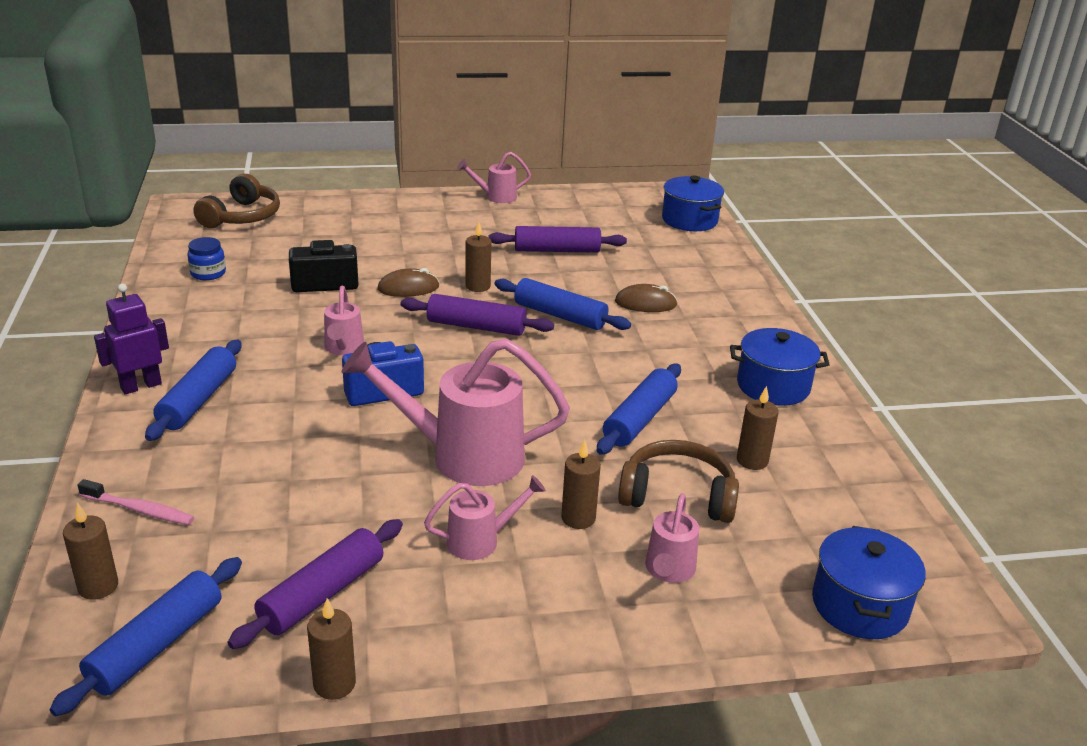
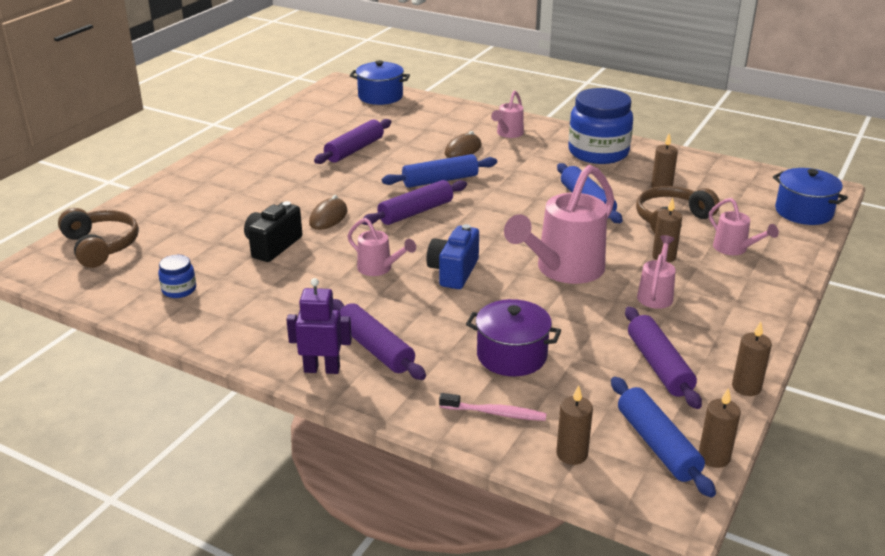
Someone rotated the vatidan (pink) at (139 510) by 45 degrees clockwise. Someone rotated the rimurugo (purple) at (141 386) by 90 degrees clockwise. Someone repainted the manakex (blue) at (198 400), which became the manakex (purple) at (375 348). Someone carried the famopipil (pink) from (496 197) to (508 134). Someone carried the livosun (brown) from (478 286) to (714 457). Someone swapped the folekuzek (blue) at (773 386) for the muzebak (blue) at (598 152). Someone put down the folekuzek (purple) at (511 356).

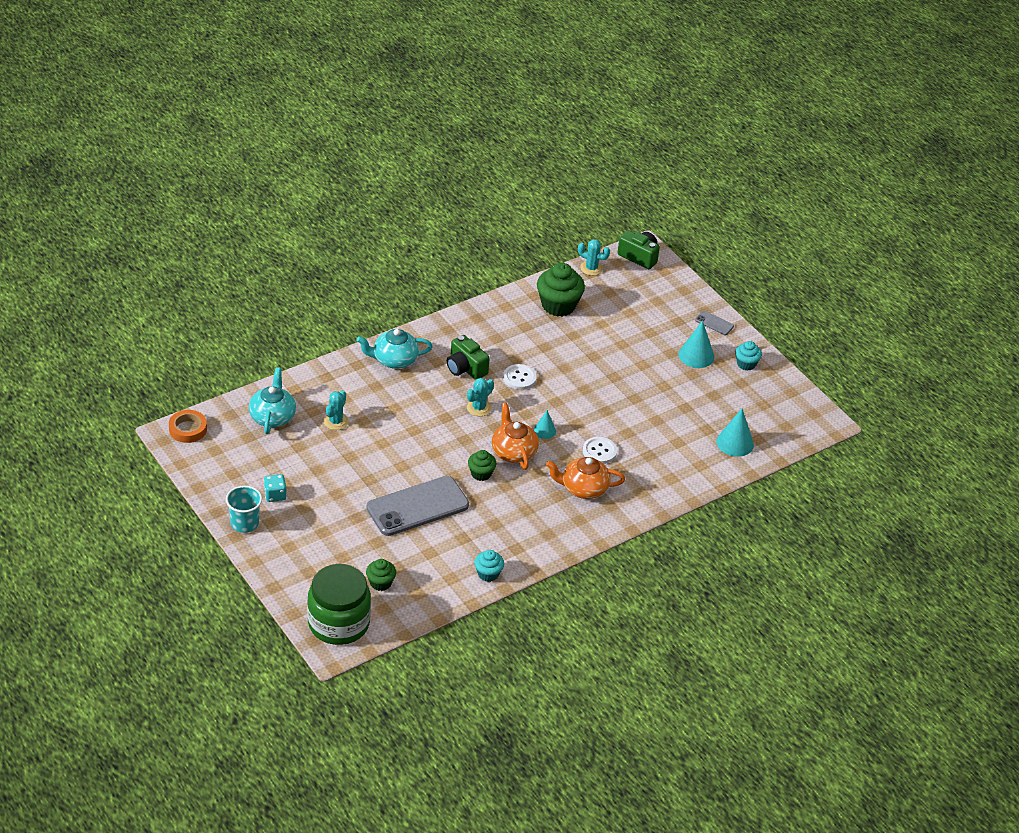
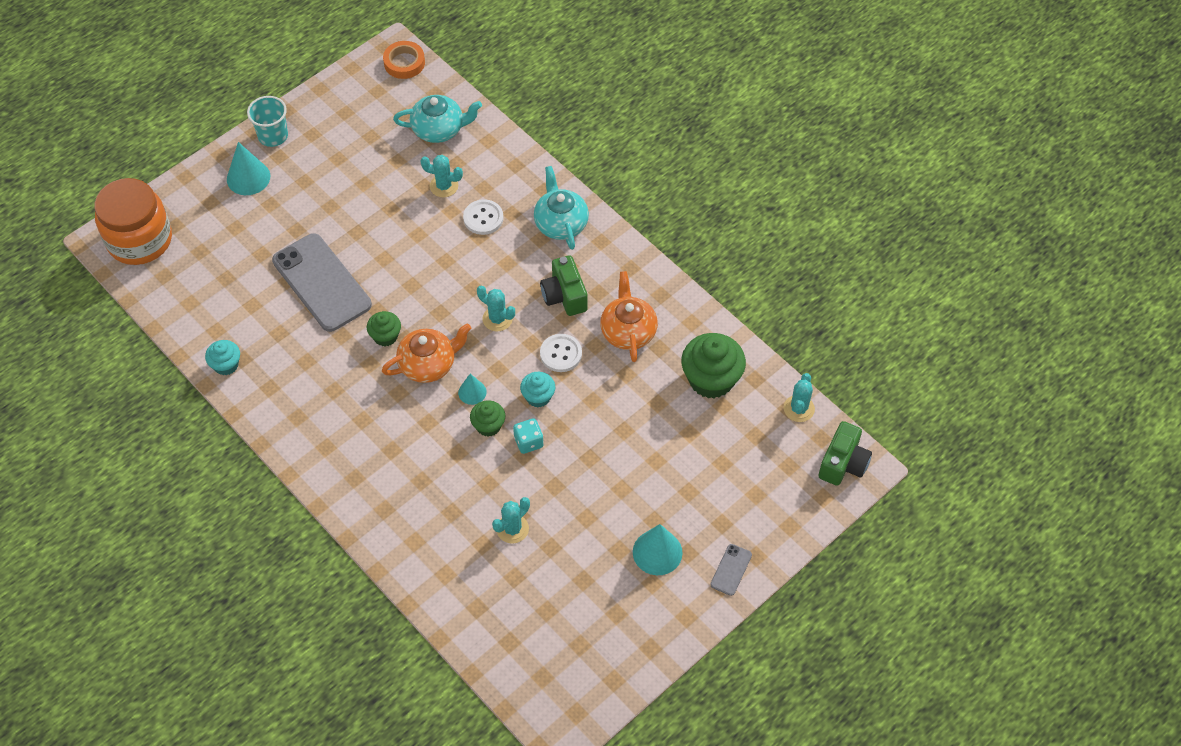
Someone carried the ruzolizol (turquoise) from (275 495) to (528 442). Someone repainted the muzebak (green) at (338 623), which became the muzebak (orange) at (139 240). Someone carried the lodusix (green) from (380 583) to (488 426). Someone rotated the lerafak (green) at (465 368) by 60 degrees counterclockwise. Someone carried the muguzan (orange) from (583 488) to (628 331). Someone carried the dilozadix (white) from (599 451) to (483 218). Someone carried the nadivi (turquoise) from (735 443) to (248 177). Someone carried the lodusix (turquoise) from (746 364) to (538 397). Someone put down the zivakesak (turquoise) at (512 529).

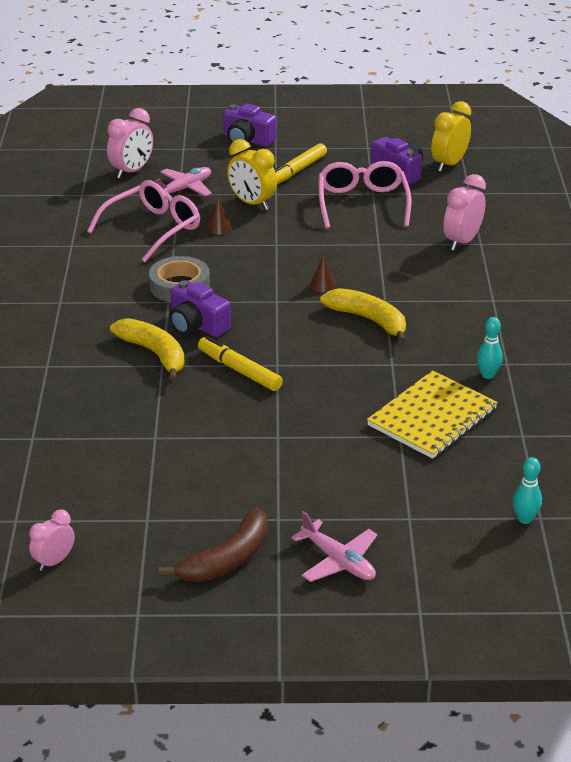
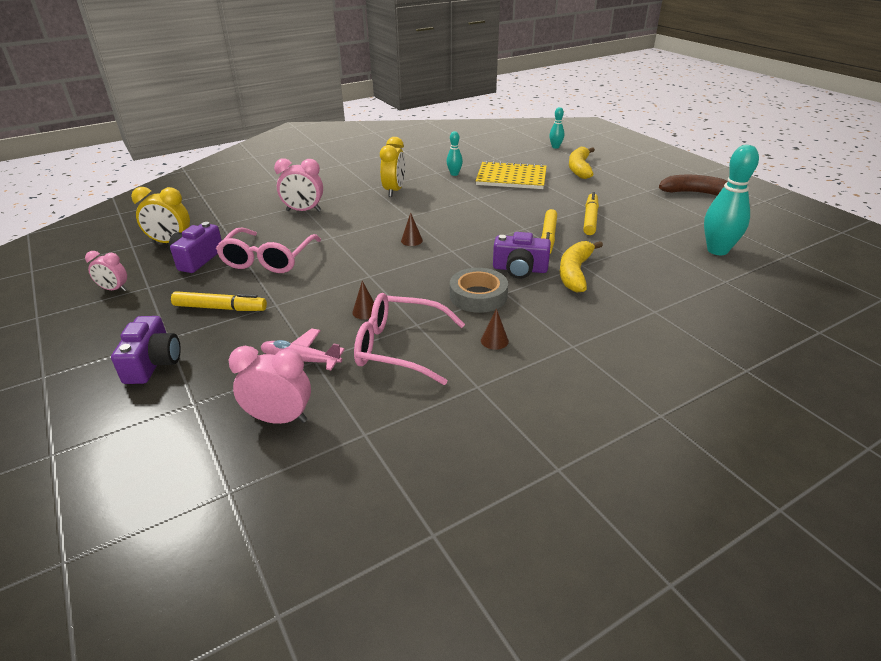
Someone carried the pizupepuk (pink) from (54 561) to (114 289). Someone rotated the lerafak (purple) at (197 325) by 90 degrees clockwise. Someone carried the pizupepuk (yellow) from (252 203) to (394 191). Someone took away the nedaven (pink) at (338 561). Someone rotated the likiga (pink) at (362 203) by 45 degrees counterclockwise. Someone carried the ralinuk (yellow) from (368 320) to (579 168). Someone put down the nadivi (brown) at (494 340). Someone put down the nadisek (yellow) at (590 219). Someone put down the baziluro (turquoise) at (717 250).

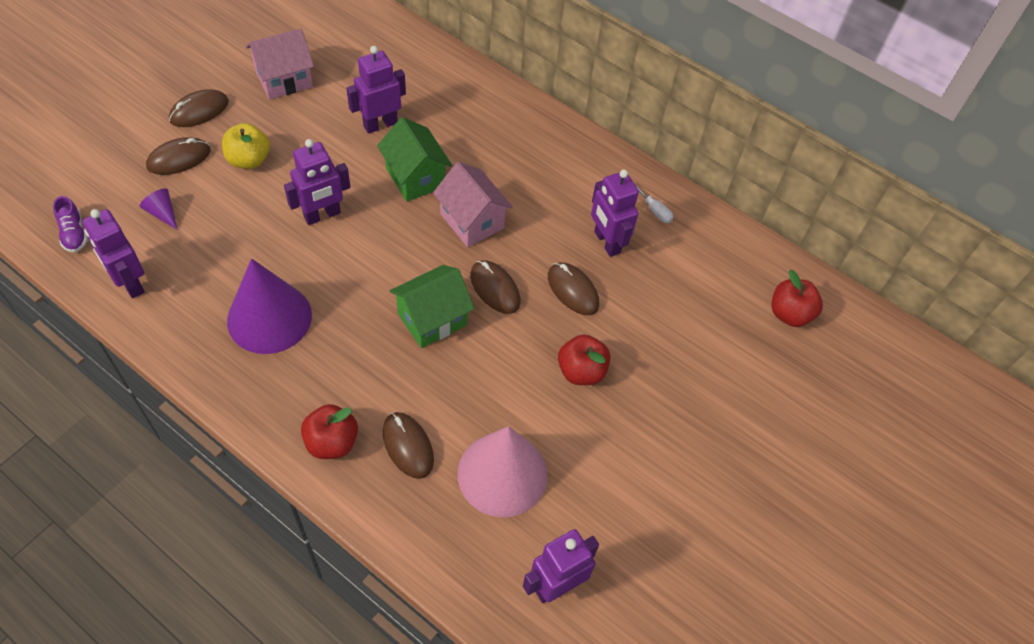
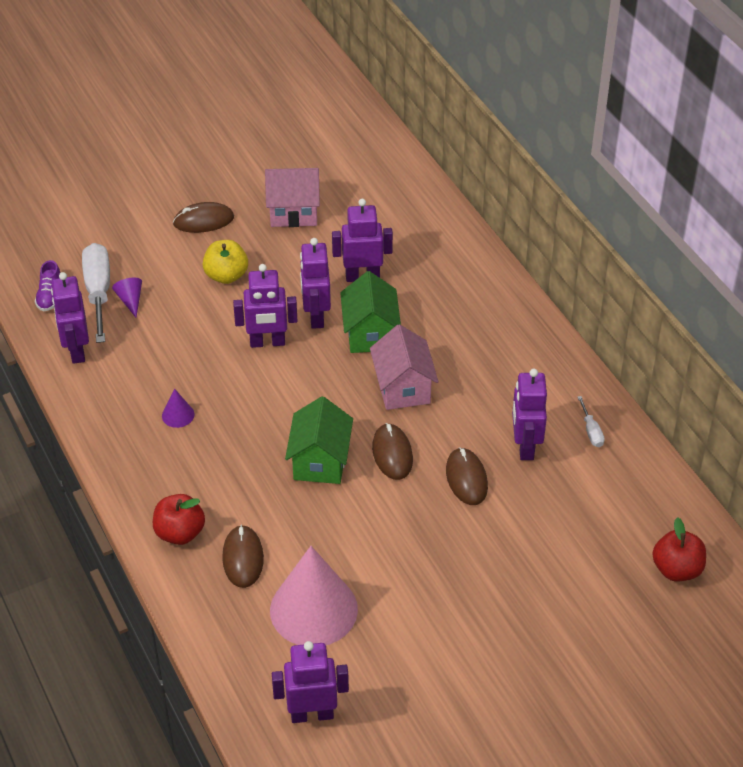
Someone took away the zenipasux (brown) at (179 159). Someone scaled the nadivi (purple) at (269 317) by 0.41. Someone rotated the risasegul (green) at (432 319) by 75 degrees counterclockwise. Someone took away the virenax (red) at (581 371). Someone put down the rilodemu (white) at (98 292). Someone put down the rimurugo (purple) at (316 316).

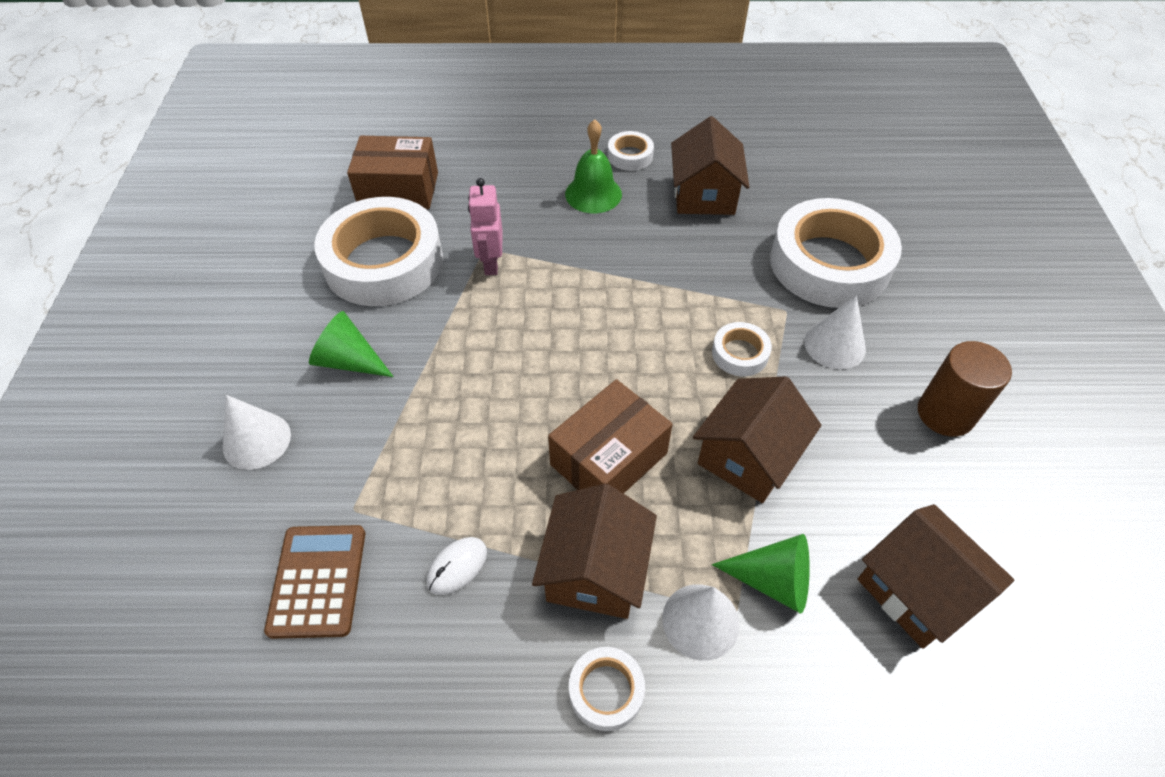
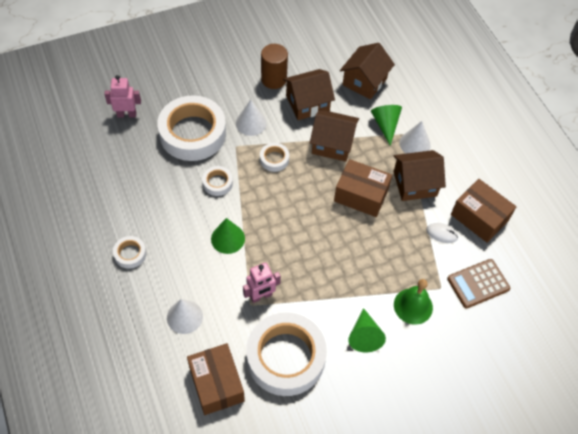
Someone carried the nadivi (white) from (257 440) to (184 317). Someone carried the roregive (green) from (593 194) to (413 306). Someone carried the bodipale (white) from (606 691) to (217 183). Someone carried the risasegul (brown) from (704 195) to (307 103). Someone put down the rimurugo (pink) at (126 114). Someone put down the nadivi (green) at (228 238). Someone put down the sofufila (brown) at (479 217).

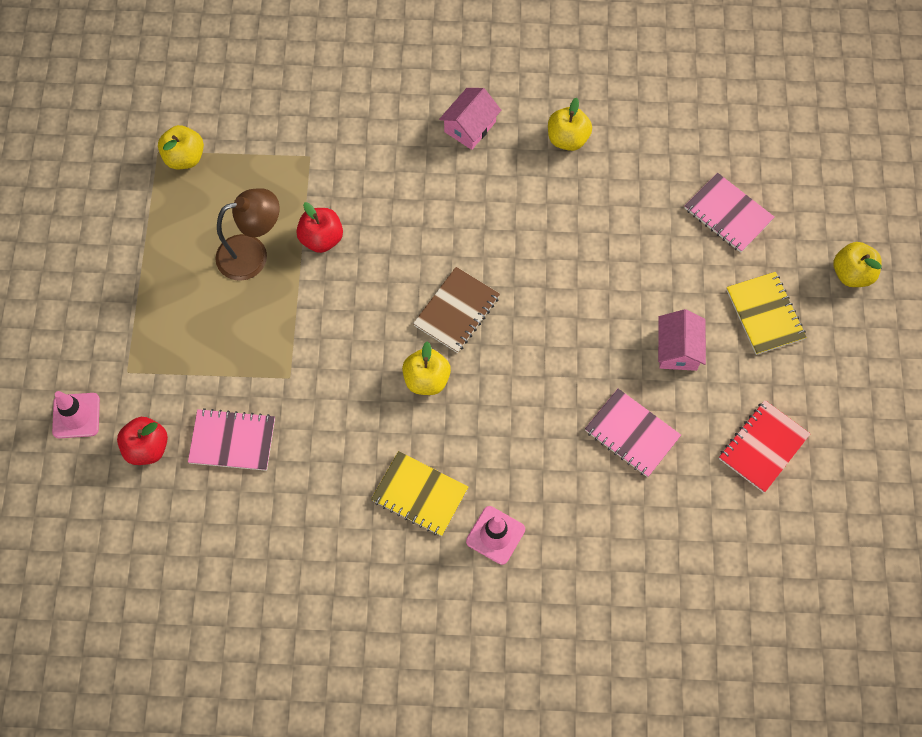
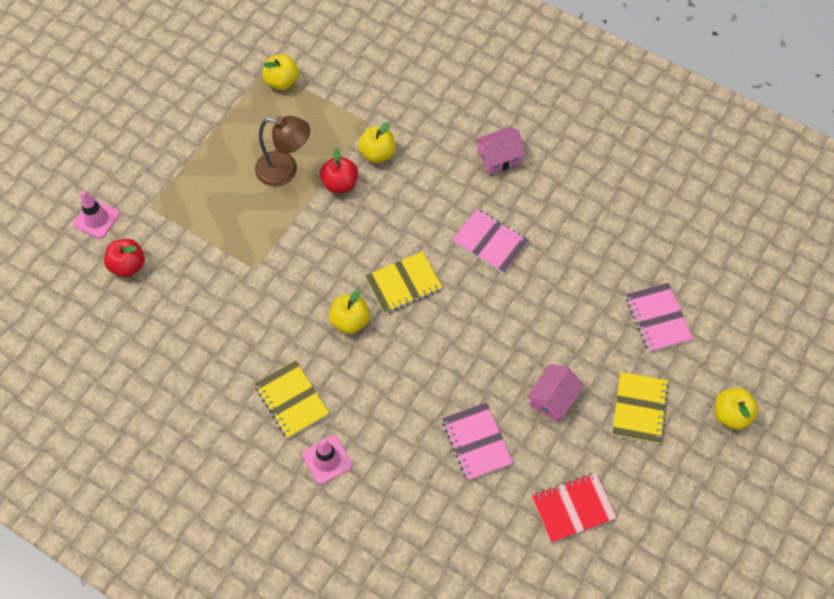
Someone carried the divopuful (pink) from (232 441) to (490 242). Someone repainted the divopuful (brown) at (457 311), which became the divopuful (yellow) at (403 284). Someone carried the virenax (yellow) from (567 139) to (377 153).

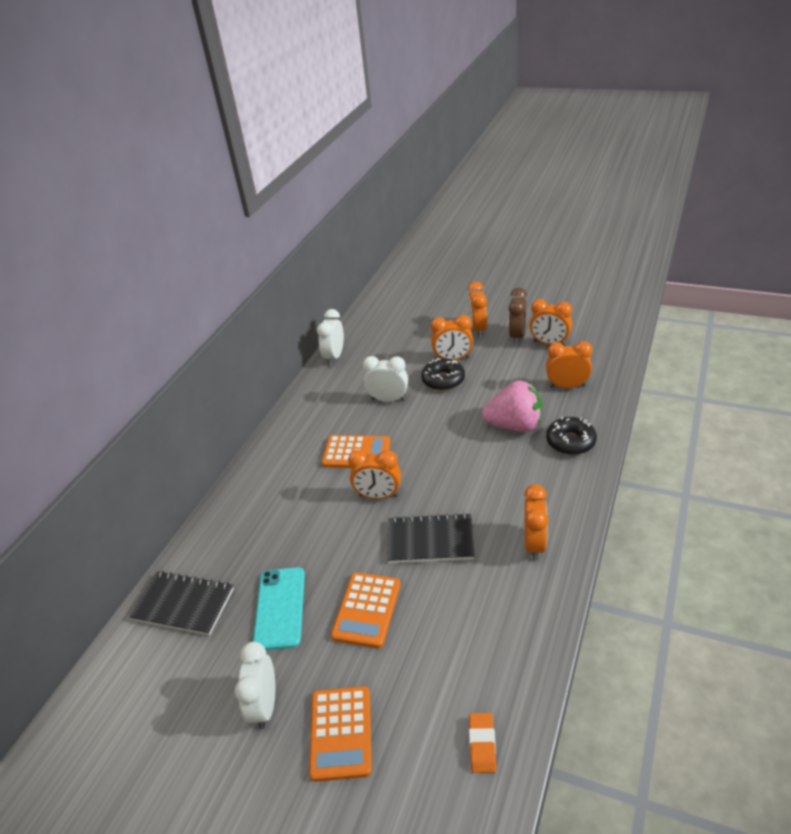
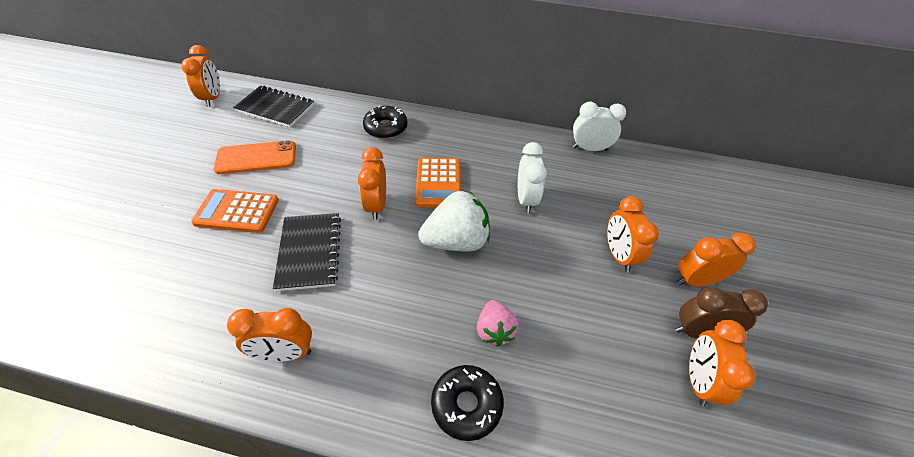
Someone rotated the divopuful (black) at (183 604) by 75 degrees counterclockwise. Someone took away the pizupepuk (white) at (265 705). Someone repainted the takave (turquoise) at (280 608), which became the takave (orange) at (256 158). Someone took away the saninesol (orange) at (341 733). Someone carried the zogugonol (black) from (443 380) to (386 128). Someone took away the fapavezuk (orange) at (482 744). Someone scaled the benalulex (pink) at (515 425) by 0.59. Someone carried the pizupepuk (orange) from (567 386) to (213 98). Someone put down the benalulex (white) at (456 241).

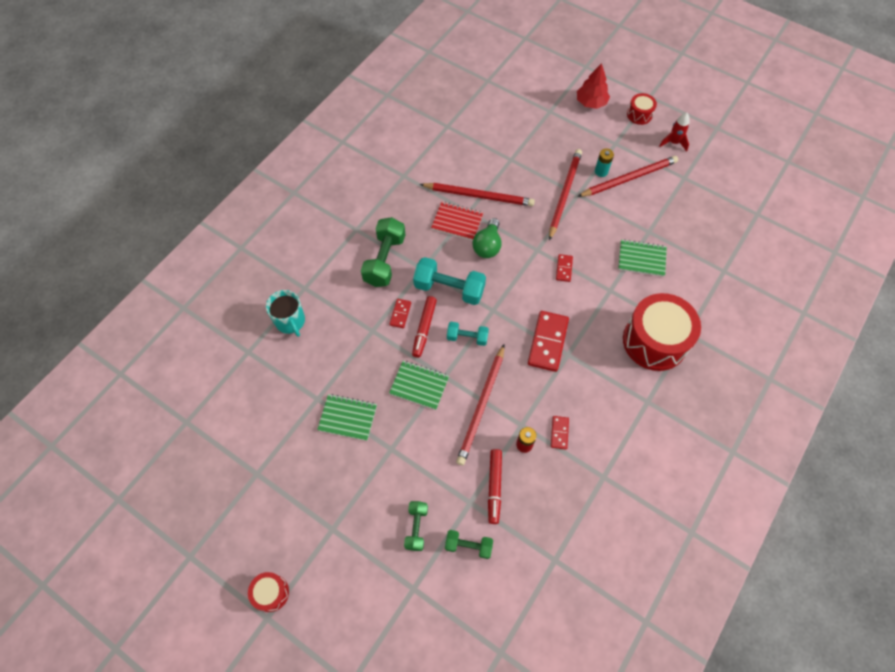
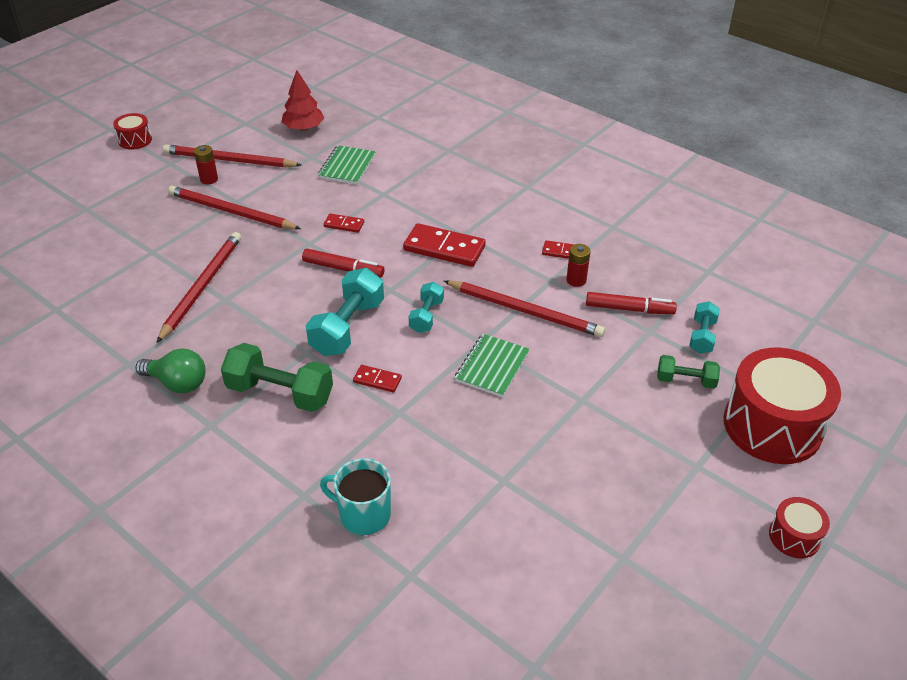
Someone rotated the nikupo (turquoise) at (290 321) by 135 degrees counterclockwise. Someone took away the divopuful (green) at (348 418). Someone carried the nadisek (red) from (424 329) to (343 269). Someone took away the divopuful (red) at (457 222). Someone repainted the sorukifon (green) at (468 546), which became the sorukifon (turquoise) at (702 336). Someone carried the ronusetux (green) from (487 246) to (177 383). Someone carried the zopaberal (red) from (591 102) to (303 128). Someone rotated the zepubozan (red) at (629 178) by 60 degrees counterclockwise. Someone repainted the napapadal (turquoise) at (601 171), which became the napapadal (red) at (209 179). Someone carried the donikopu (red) from (654 341) to (772 426). Someone took away the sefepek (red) at (673 143).

